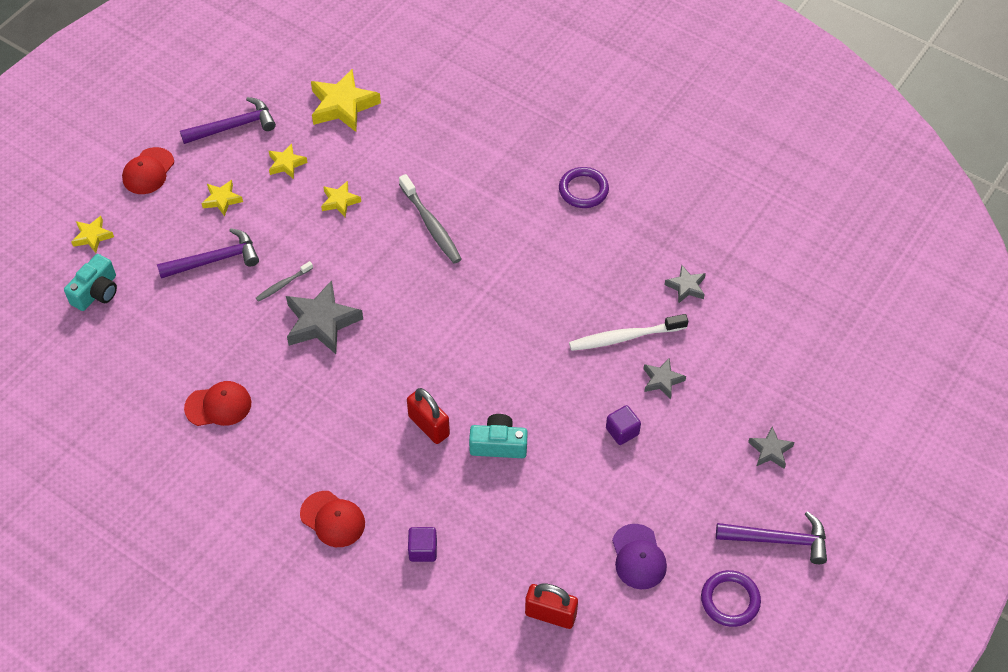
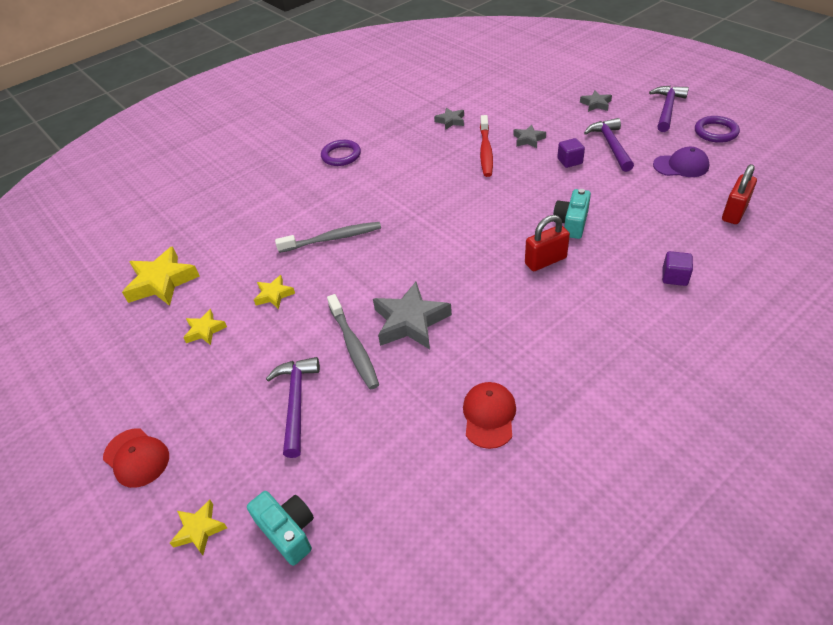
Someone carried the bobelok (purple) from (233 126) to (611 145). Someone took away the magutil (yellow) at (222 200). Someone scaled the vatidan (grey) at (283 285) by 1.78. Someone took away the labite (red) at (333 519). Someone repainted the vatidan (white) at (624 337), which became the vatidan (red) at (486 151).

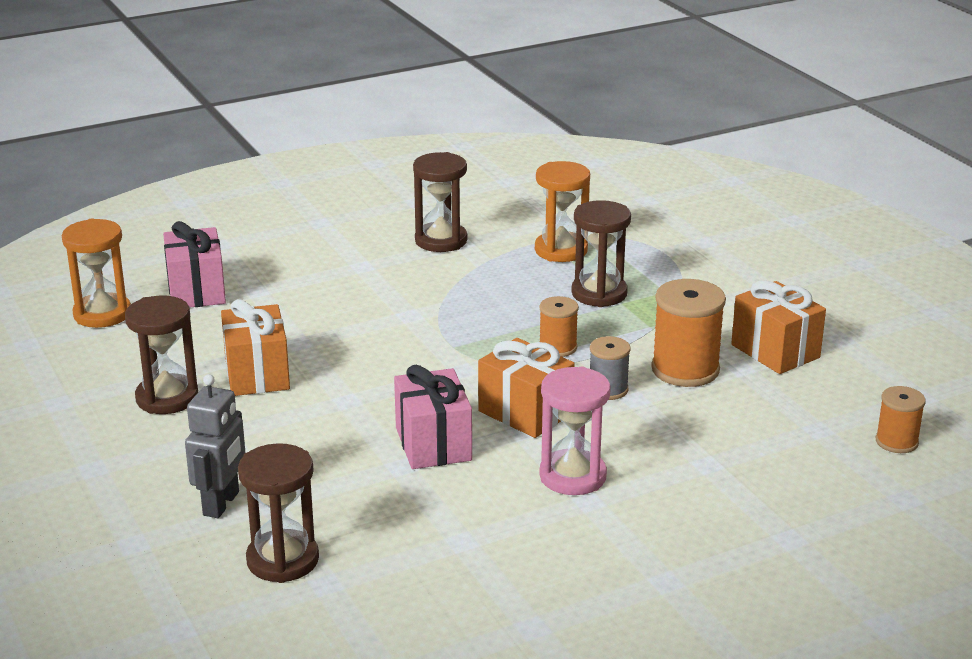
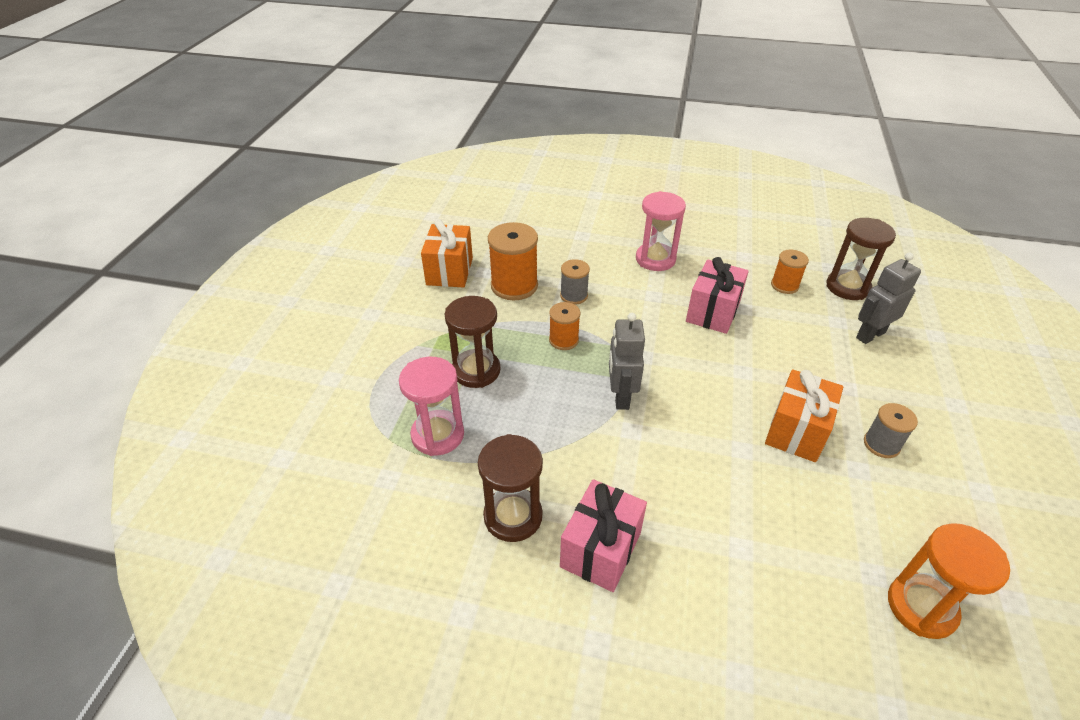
Someone swapped the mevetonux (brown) at (167 398) for the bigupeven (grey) at (881 444). Someone carried the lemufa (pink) from (196 291) to (601 550). Someone took away the lemufa (orange) at (525 412). Someone repainted the mevetonux (orange) at (561 250), which became the mevetonux (pink) at (438 435). Someone carried the bigupeven (orange) from (896 442) to (784 285). Someone put down the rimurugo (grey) at (620 396).

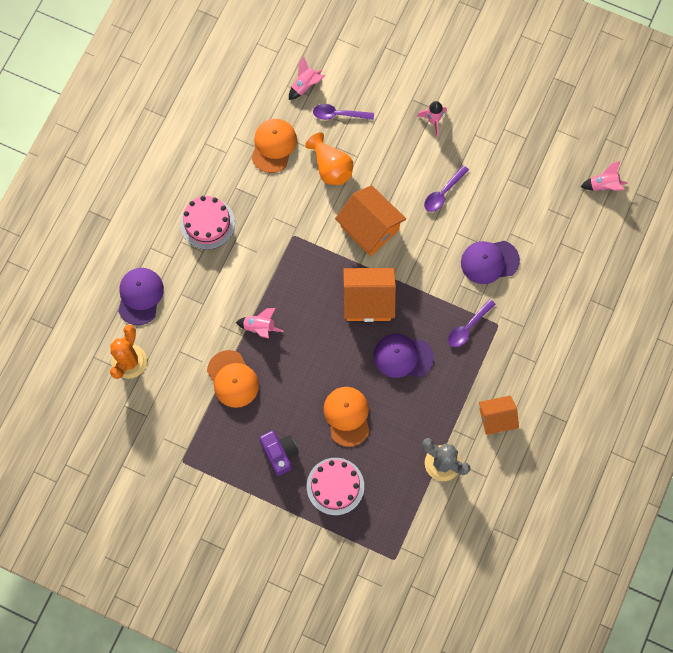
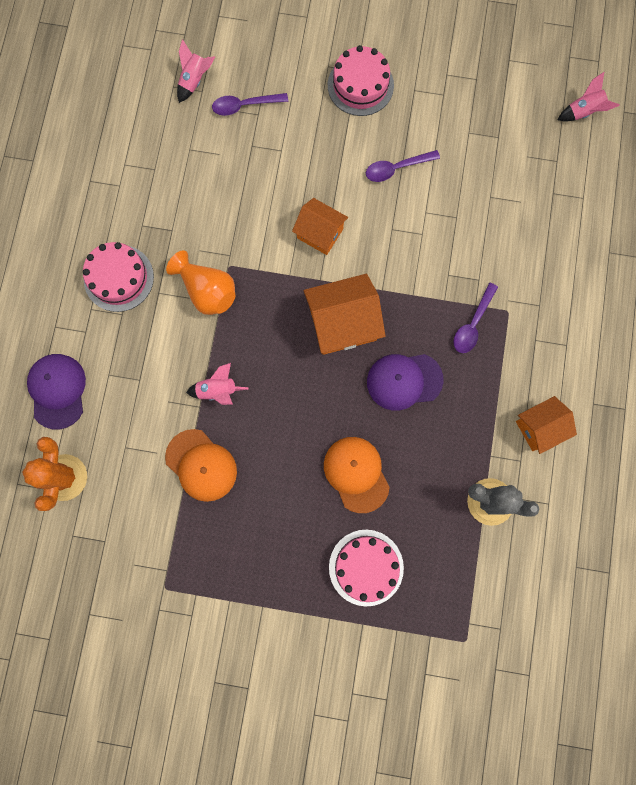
Someone took away the labite (orange) at (273 146). Someone took away the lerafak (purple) at (280 453). Someone carried the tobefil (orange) from (331 167) to (207 291). Someone scaled the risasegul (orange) at (369 228) by 0.64. Someone swapped the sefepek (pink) at (433 121) for the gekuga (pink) at (360 85). Someone rotated the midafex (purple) at (443 193) by 45 degrees clockwise. Someone took away the labite (purple) at (489 261).

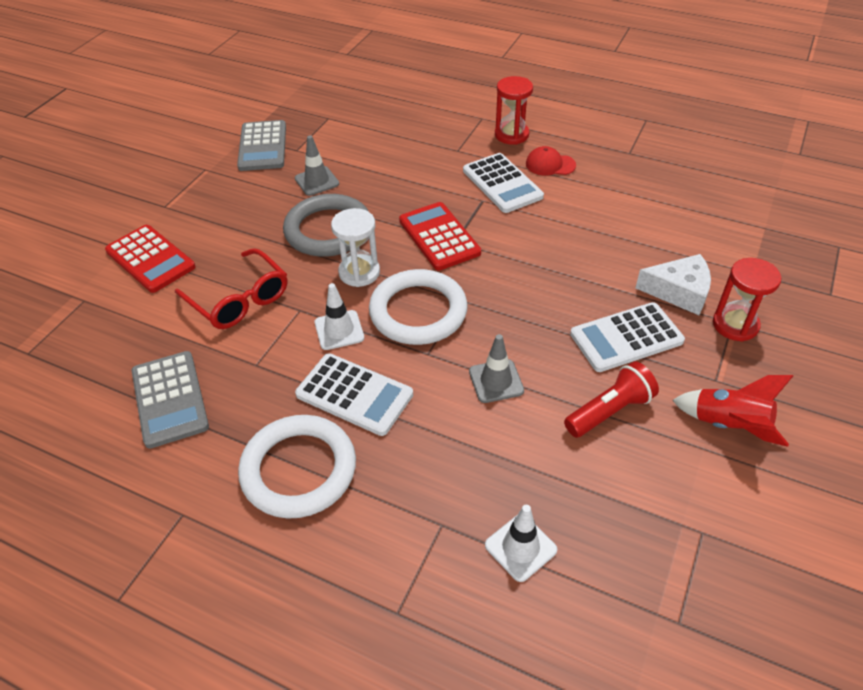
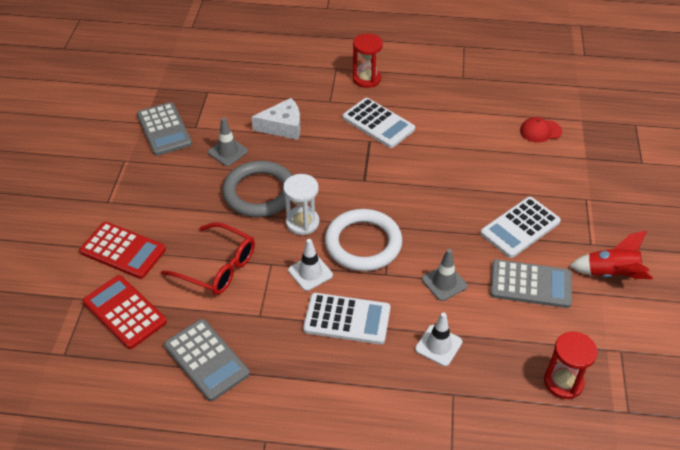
Someone took away the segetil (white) at (299 470). Someone carried the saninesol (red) from (439 237) to (124 312). Someone carried the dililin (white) from (520 547) to (438 345). Someone carried the labite (red) from (550 164) to (540 131). Someone swapped the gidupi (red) at (609 411) for the saninesol (grey) at (530 284). Someone carried the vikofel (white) from (679 292) to (283 126). Someone carried the mevetonux (red) from (735 325) to (563 382).

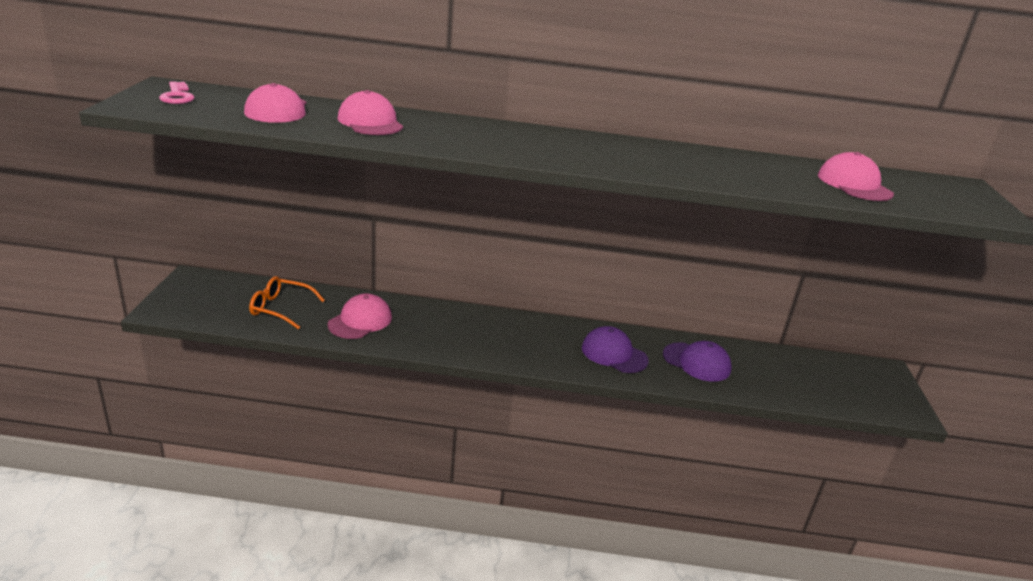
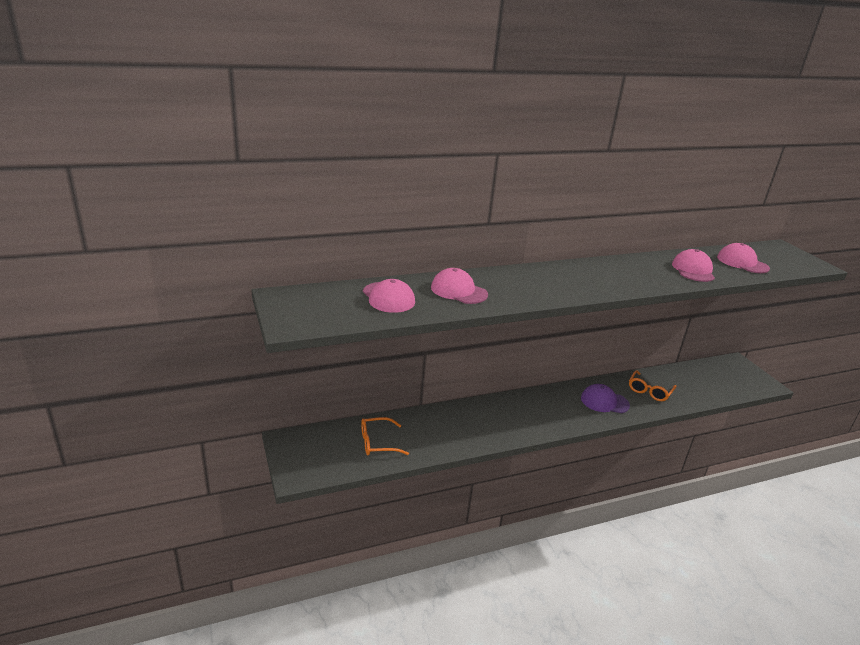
Someone took away the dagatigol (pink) at (177 96). Someone carried the labite (pink) from (360 321) to (693 270). Someone swapped the labite (purple) at (696 362) for the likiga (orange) at (649 391).

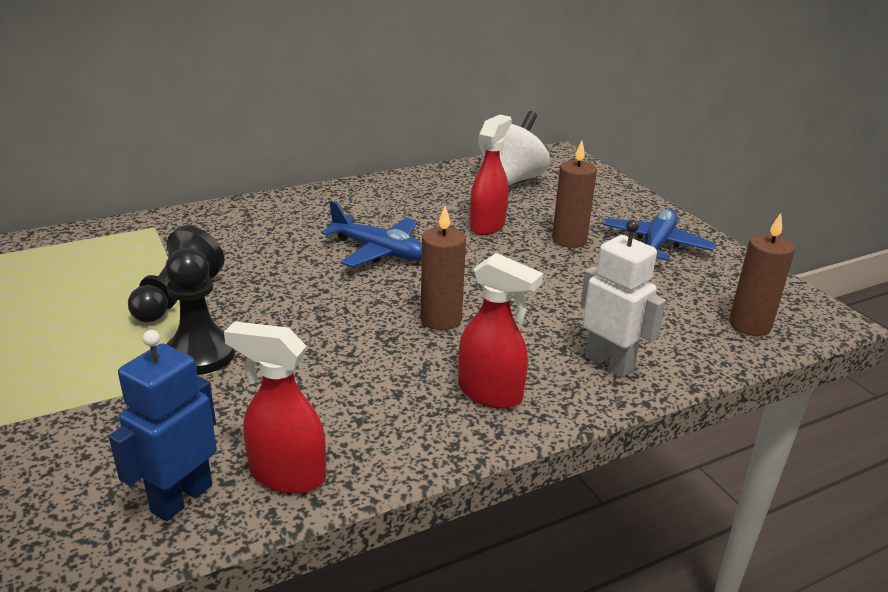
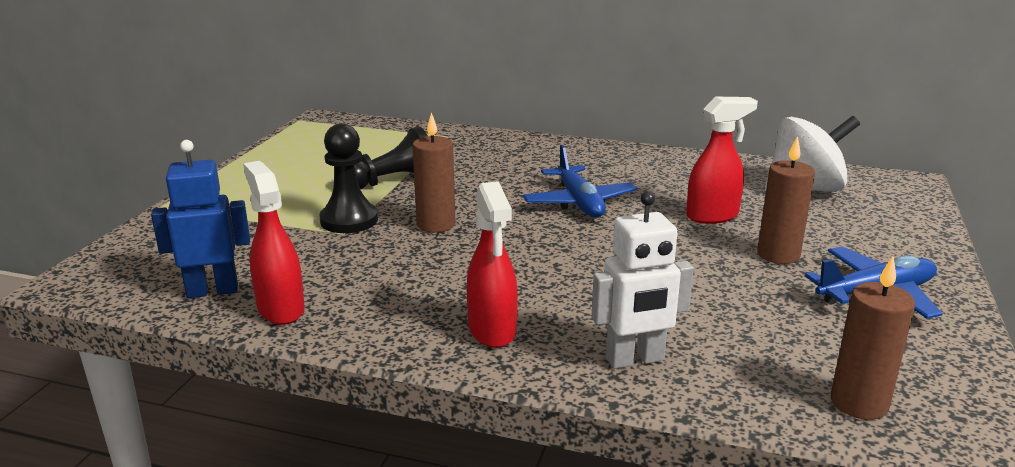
Someone carried the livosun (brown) from (441 319) to (436 224). Someone rotated the rimurugo (white) at (609 363) by 75 degrees clockwise.

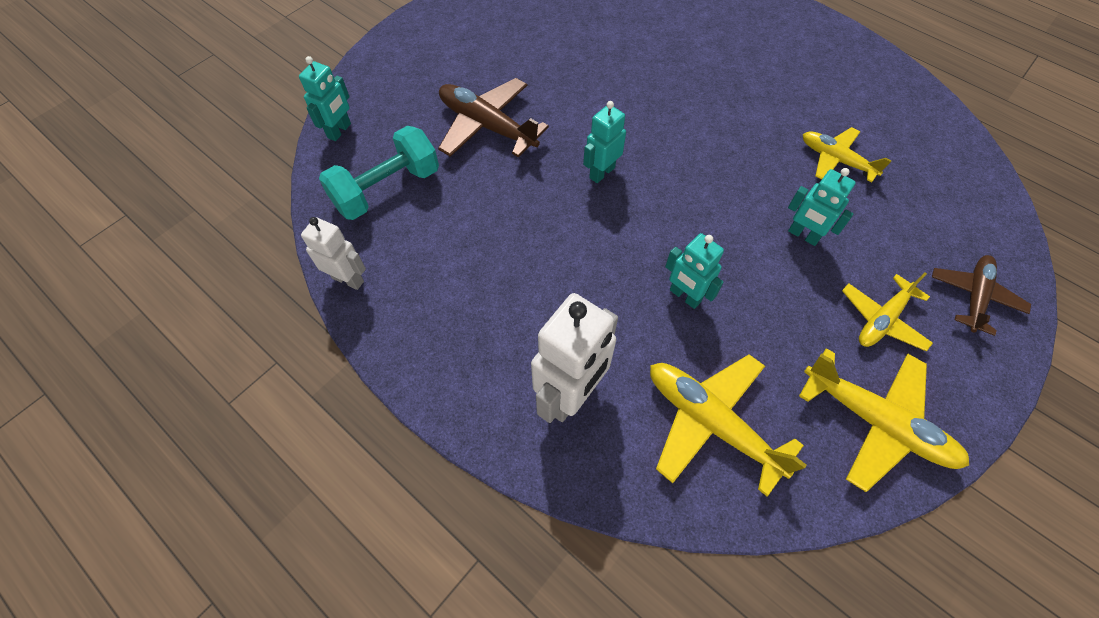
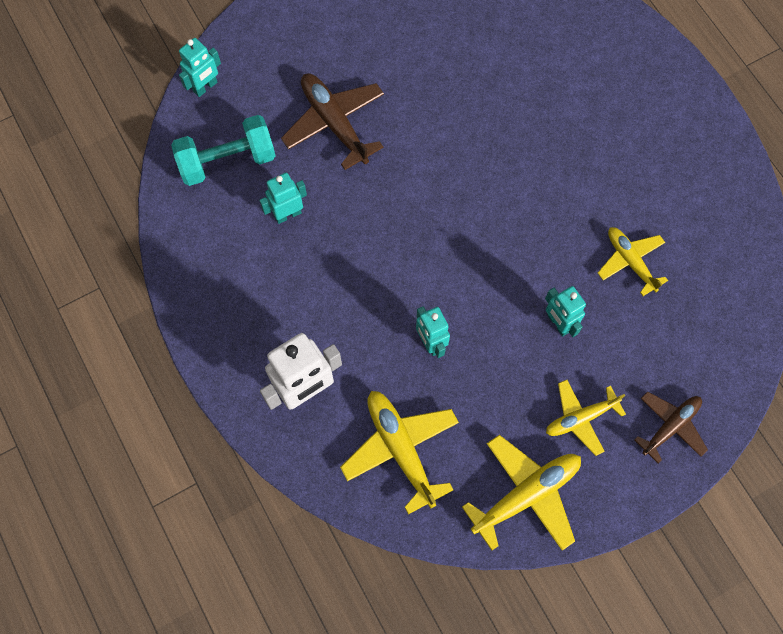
Someone took away the rimurugo (white) at (348 279). Someone carried the rimurugo (turquoise) from (601 172) to (287 214). Someone rotated the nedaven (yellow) at (877 422) by 90 degrees counterclockwise.

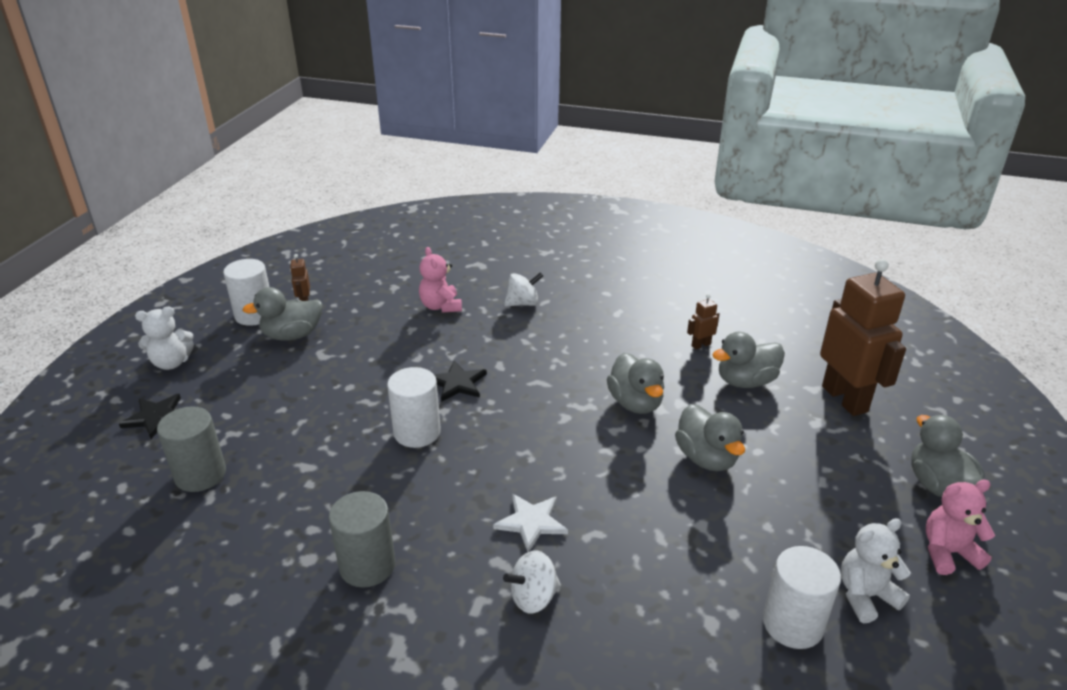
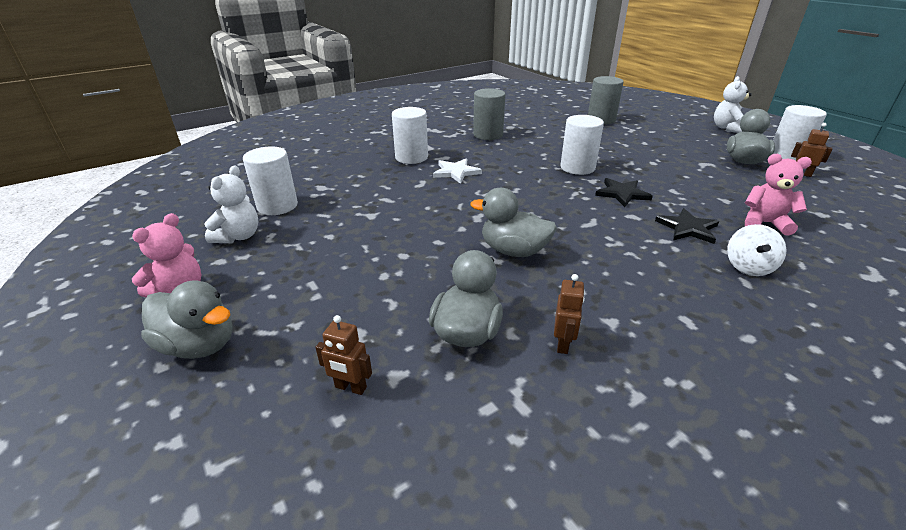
Someone carried the magutil (black) from (156 417) to (687 228). Someone swapped the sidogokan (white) at (533 597) for the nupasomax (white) at (411 157). Someone took away the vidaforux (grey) at (706 458). Someone scaled the rimurugo (brown) at (845 399) by 0.41.

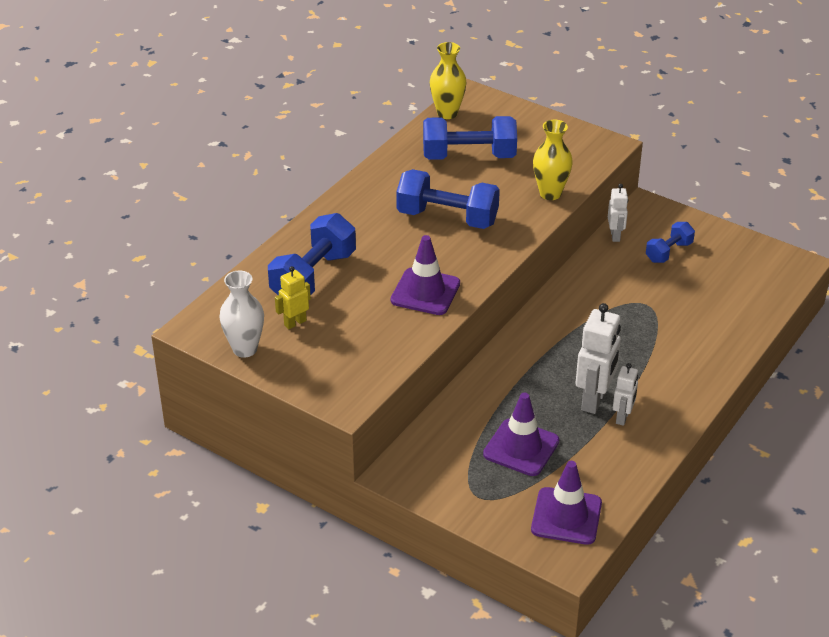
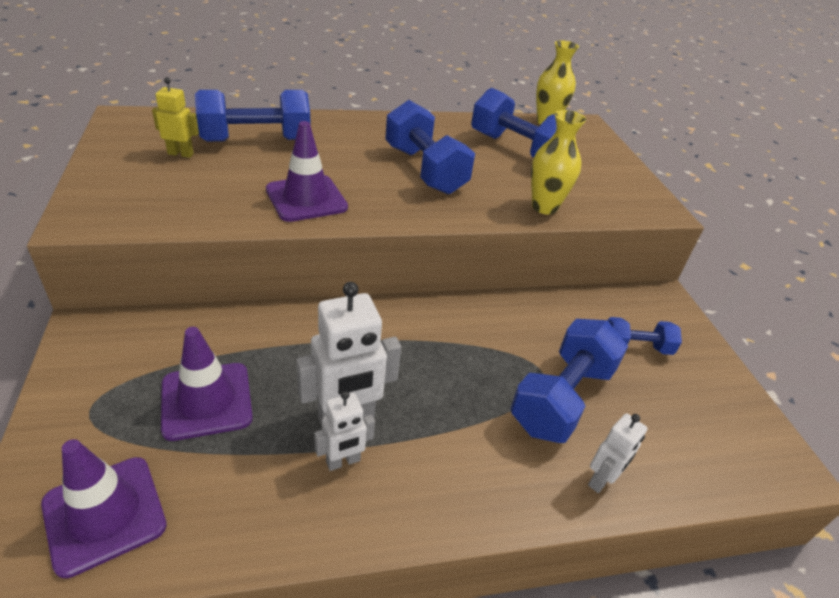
Someone took away the tobefil (white) at (245 349). Someone carried the rimurugo (white) from (615 236) to (601 480). Someone put down the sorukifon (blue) at (562 398).

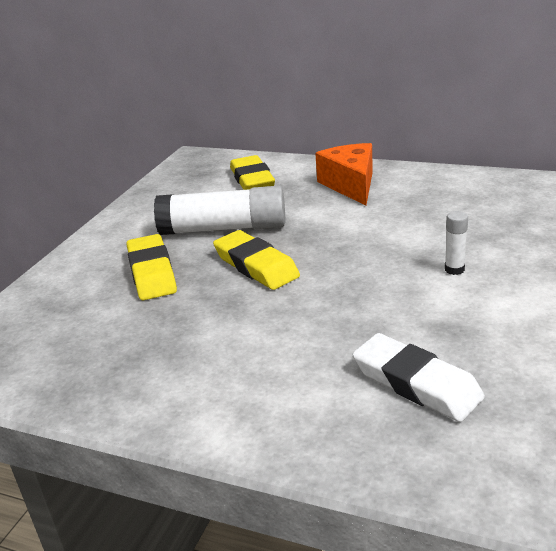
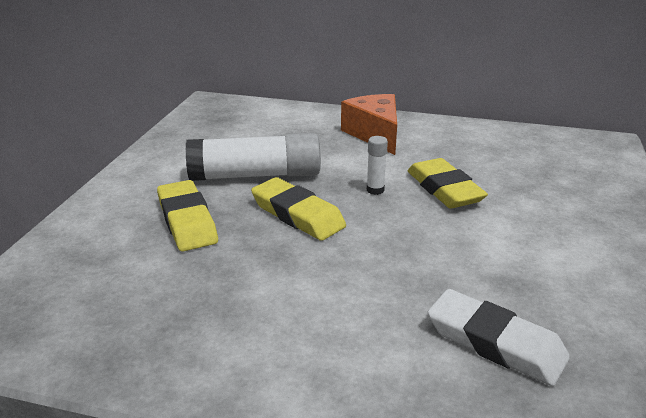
Someone carried the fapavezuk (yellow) from (252 179) to (444 189). Someone carried the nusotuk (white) from (454 269) to (375 190).

